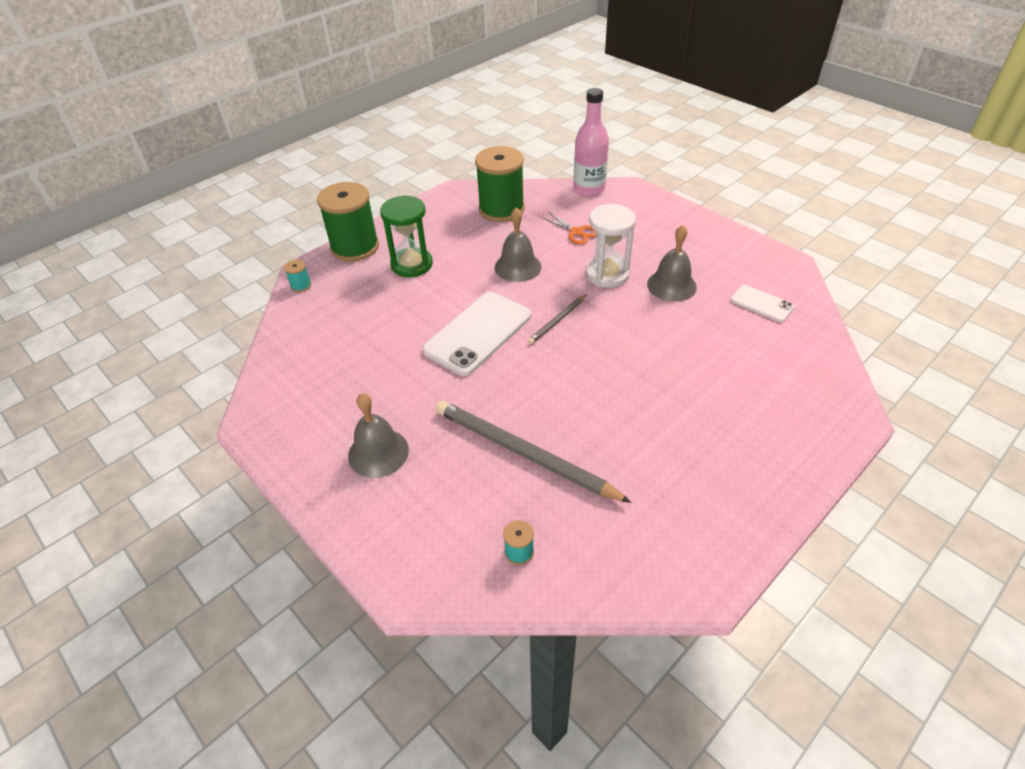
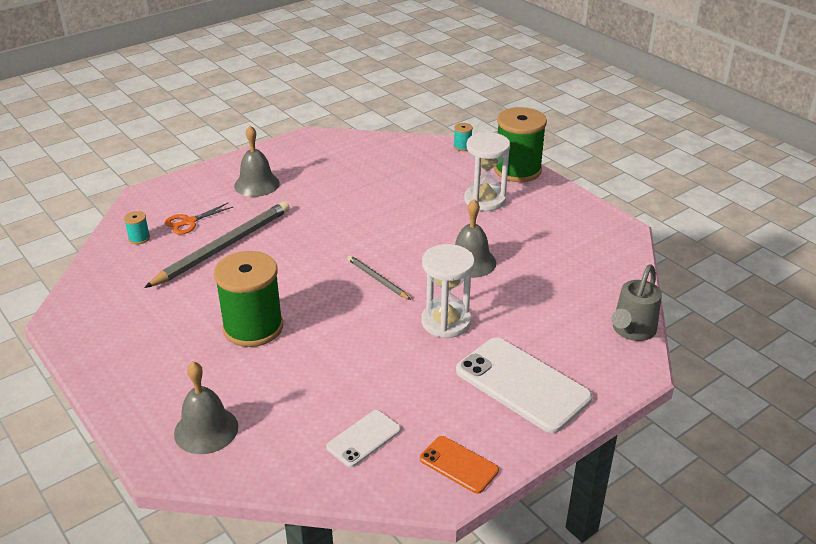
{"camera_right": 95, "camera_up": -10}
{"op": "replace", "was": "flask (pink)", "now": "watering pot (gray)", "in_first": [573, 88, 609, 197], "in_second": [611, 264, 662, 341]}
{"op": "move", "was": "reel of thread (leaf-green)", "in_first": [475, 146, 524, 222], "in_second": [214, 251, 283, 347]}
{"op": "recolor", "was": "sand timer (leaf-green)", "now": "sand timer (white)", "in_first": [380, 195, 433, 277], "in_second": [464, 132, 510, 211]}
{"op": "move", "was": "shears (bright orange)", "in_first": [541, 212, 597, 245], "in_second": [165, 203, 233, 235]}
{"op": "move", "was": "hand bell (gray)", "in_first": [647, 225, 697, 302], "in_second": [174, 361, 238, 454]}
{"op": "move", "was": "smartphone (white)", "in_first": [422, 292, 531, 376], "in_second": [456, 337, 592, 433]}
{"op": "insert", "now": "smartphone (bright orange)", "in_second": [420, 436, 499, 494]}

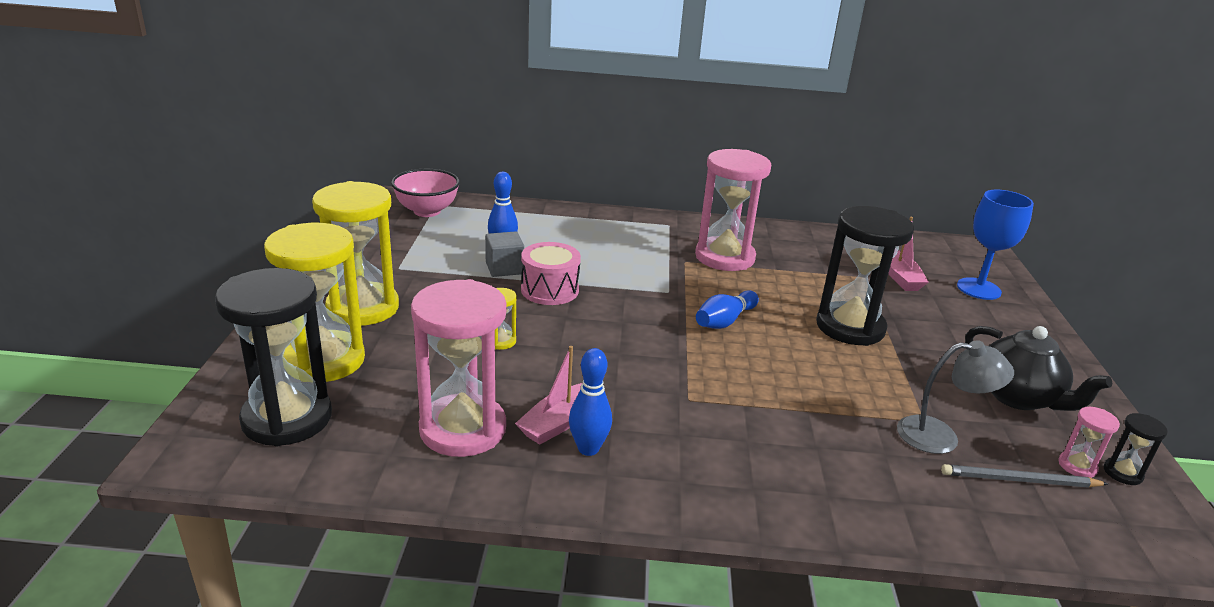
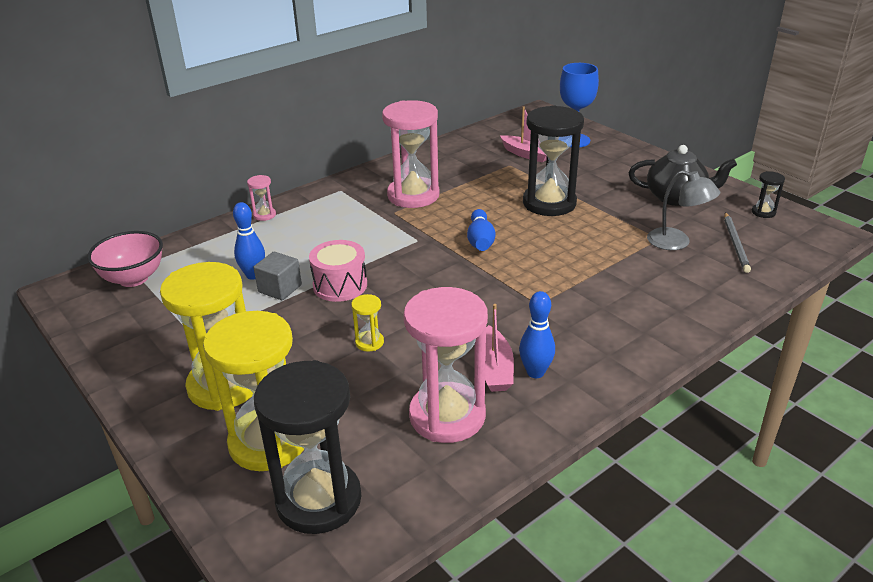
{"camera_right": -40, "camera_up": 5}
{"op": "rotate", "was": "desk lamp (gray)", "in_first": [897, 340, 1014, 454], "in_second": [647, 170, 720, 250], "clockwise": 75}
{"op": "move", "was": "sand timer (pink)", "in_first": [1058, 407, 1120, 478], "in_second": [247, 175, 276, 221]}
{"op": "rotate", "was": "wooden pencil (gray)", "in_first": [941, 464, 1108, 488], "in_second": [724, 212, 751, 273], "clockwise": -45}

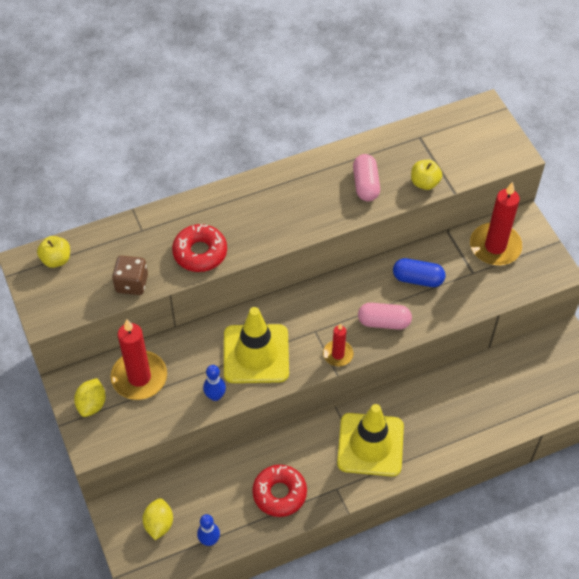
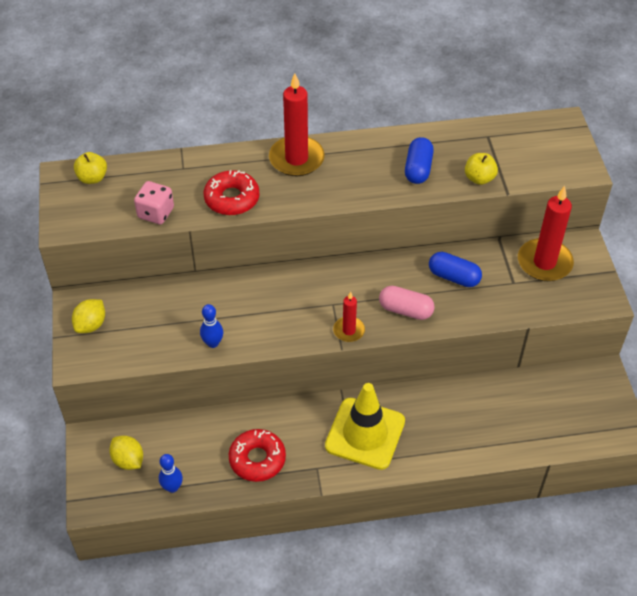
{"camera_right": 15, "camera_up": -5}
{"op": "recolor", "was": "capsule (pink)", "now": "capsule (cobalt)", "in_first": [353, 154, 380, 201], "in_second": [405, 137, 434, 184]}
{"op": "recolor", "was": "game die (dark brown)", "now": "game die (pink)", "in_first": [112, 255, 148, 295], "in_second": [134, 181, 174, 225]}
{"op": "delete", "was": "traffic cone (golden)", "in_first": [224, 307, 289, 383]}
{"op": "move", "was": "wax candle (crimson)", "in_first": [111, 319, 167, 400], "in_second": [269, 73, 325, 176]}
{"op": "rotate", "was": "lemon (golden)", "in_first": [143, 498, 173, 540], "in_second": [109, 436, 143, 470], "clockwise": -60}

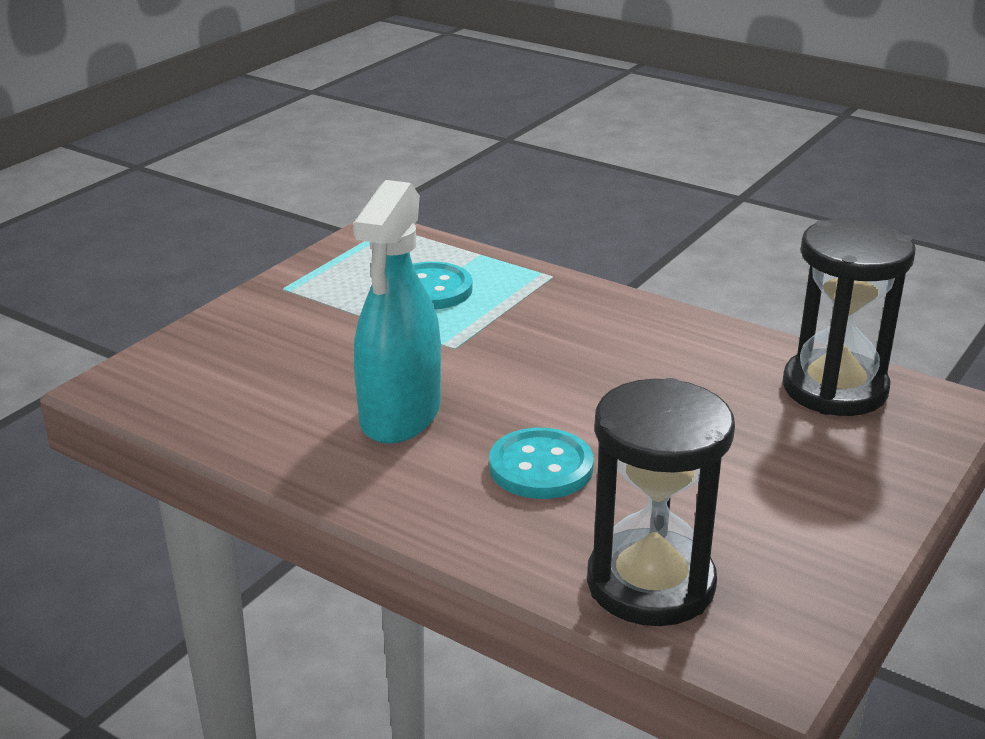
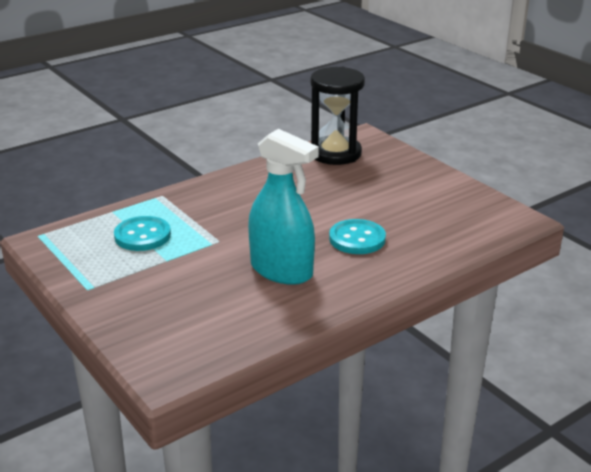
{"camera_right": -70, "camera_up": 0}
{"op": "delete", "was": "sand timer (black)", "in_first": [587, 378, 735, 626]}

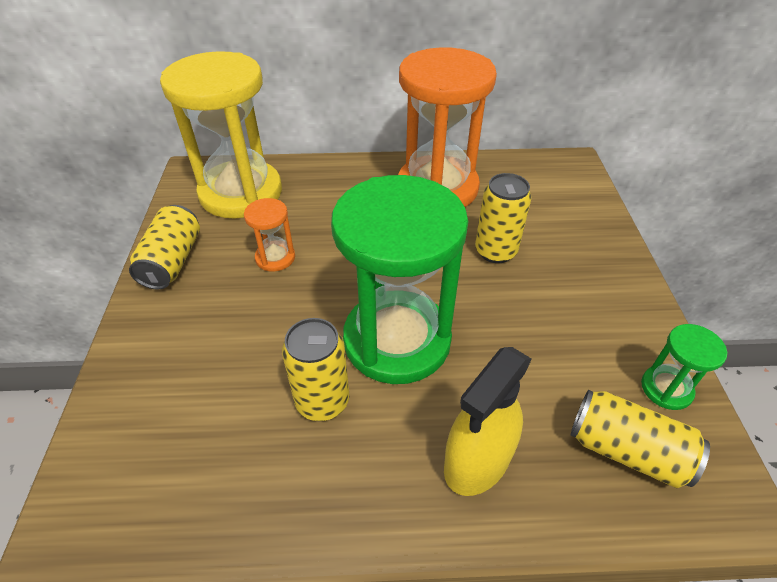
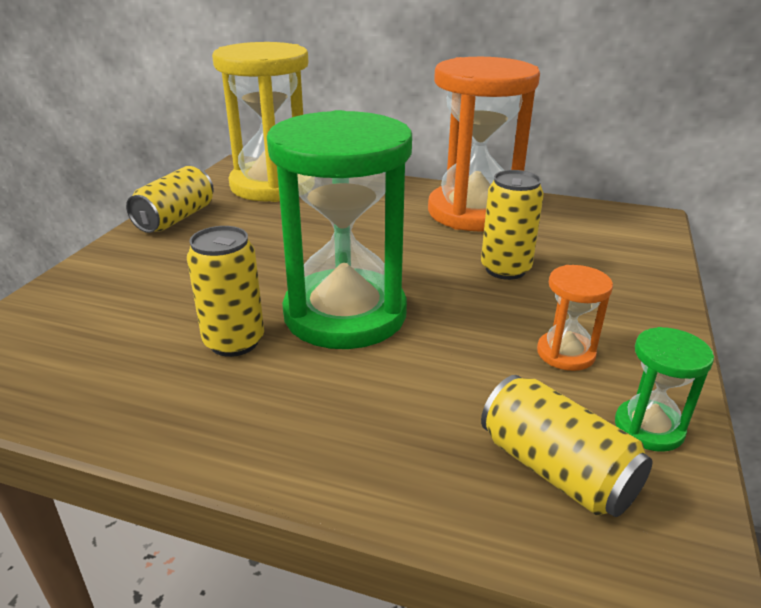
{"camera_right": 20, "camera_up": -15}
{"op": "move", "was": "sand timer (bright orange)", "in_first": [244, 198, 295, 272], "in_second": [537, 265, 613, 371]}
{"op": "delete", "was": "spray bottle (golden)", "in_first": [444, 347, 532, 496]}

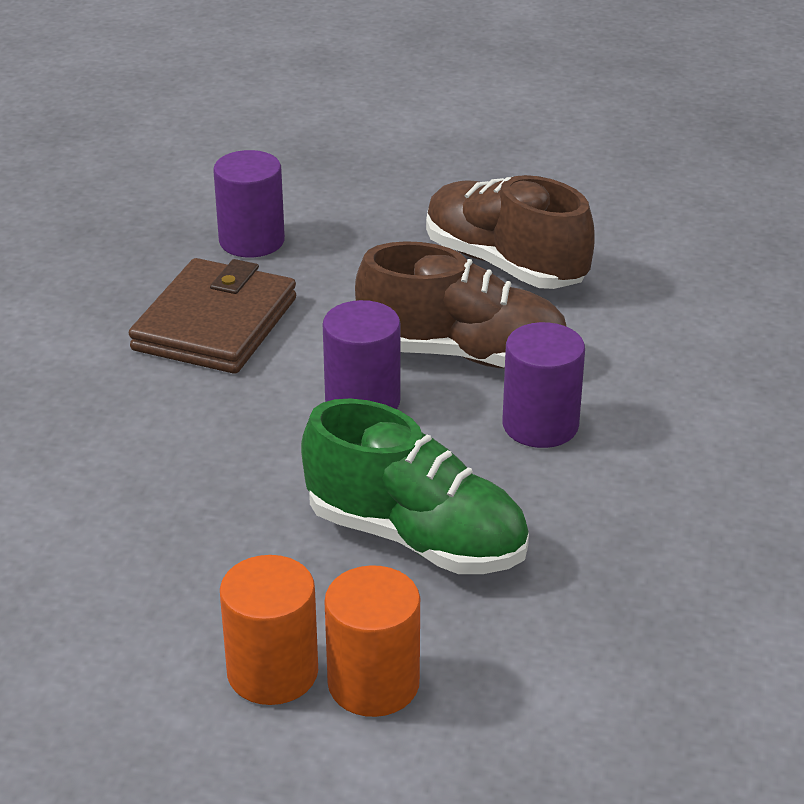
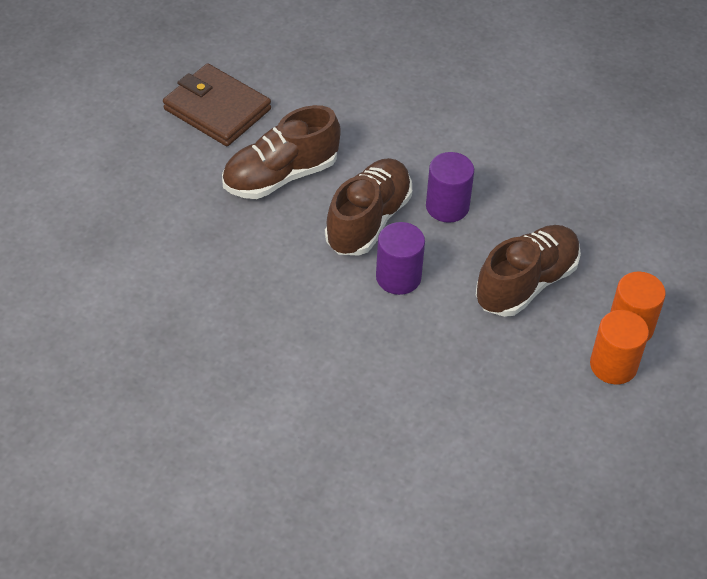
{"camera_right": -75, "camera_up": 15}
{"op": "delete", "was": "solid cylinder (purple)", "in_first": [213, 150, 285, 258]}
{"op": "move", "was": "wallet (dark brown)", "in_first": [129, 258, 296, 374], "in_second": [163, 63, 271, 146]}
{"op": "recolor", "was": "shoe (leaf-green)", "now": "shoe (dark brown)", "in_first": [301, 398, 529, 574], "in_second": [476, 225, 581, 317]}

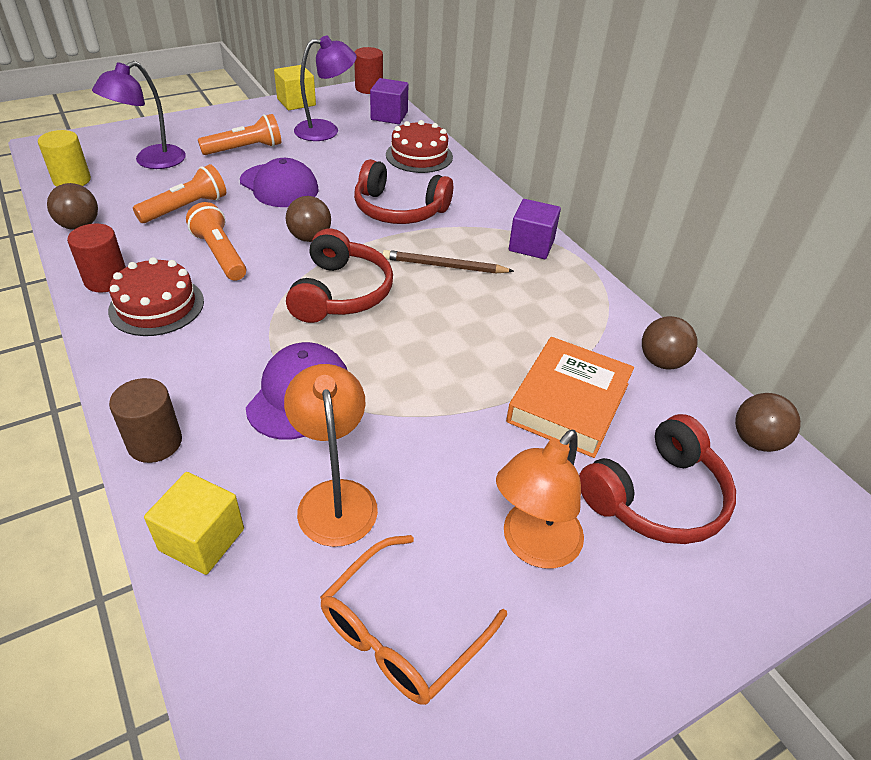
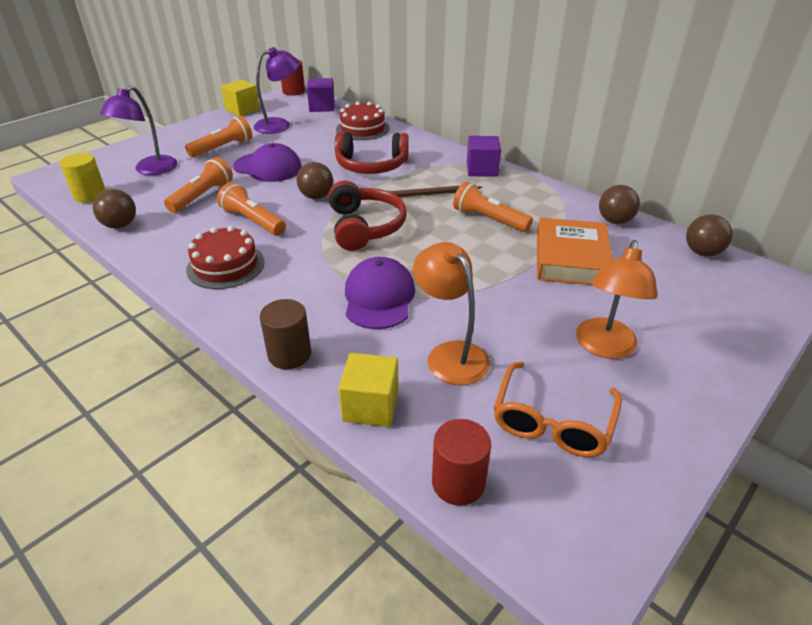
{"camera_right": -15, "camera_up": -5}
{"op": "move", "was": "solid cylinder (crimson)", "in_first": [67, 224, 126, 292], "in_second": [432, 419, 491, 506]}
{"op": "delete", "was": "headset (crimson)", "in_first": [579, 414, 736, 544]}
{"op": "insert", "now": "torch (bright orange)", "in_second": [453, 182, 533, 232]}

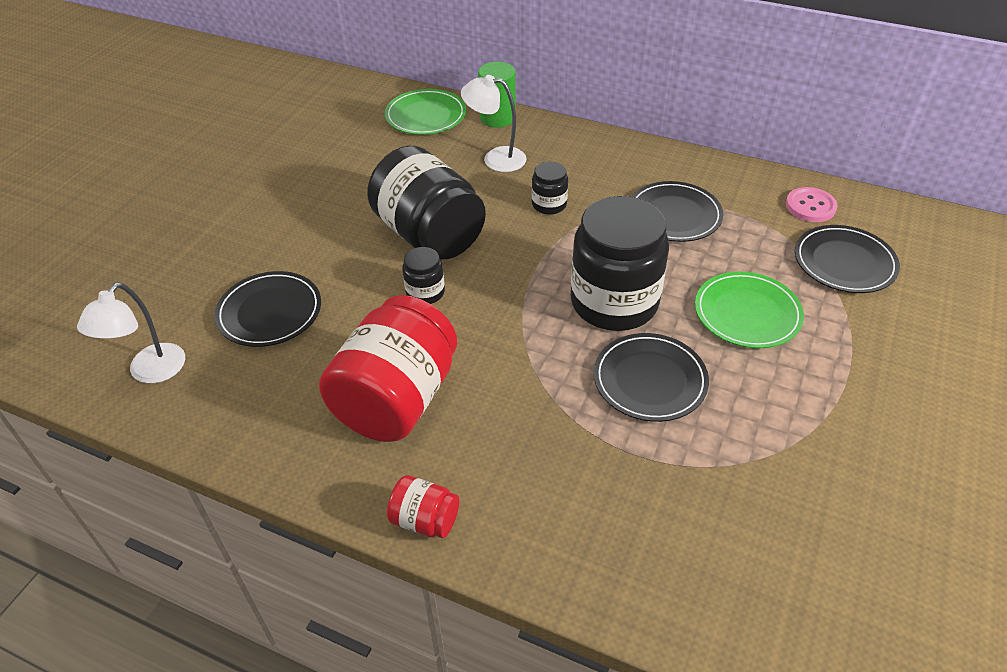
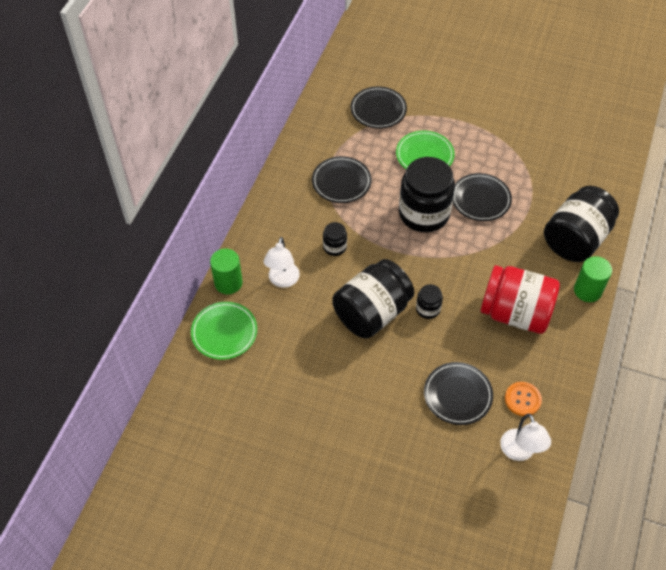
{"camera_right": -95, "camera_up": 10}
{"op": "delete", "was": "button (pink)", "in_first": [786, 187, 837, 222]}
{"op": "rotate", "was": "desk lamp (white)", "in_first": [77, 283, 185, 383], "in_second": [500, 414, 551, 461], "clockwise": 60}
{"op": "replace", "was": "preserve jar (crimson)", "now": "solid cylinder (leaf-green)", "in_first": [387, 475, 459, 538], "in_second": [574, 256, 612, 302]}
{"op": "insert", "now": "preserve jar (black)", "in_second": [544, 186, 619, 262]}
{"op": "insert", "now": "button (bright orange)", "in_second": [505, 382, 542, 416]}

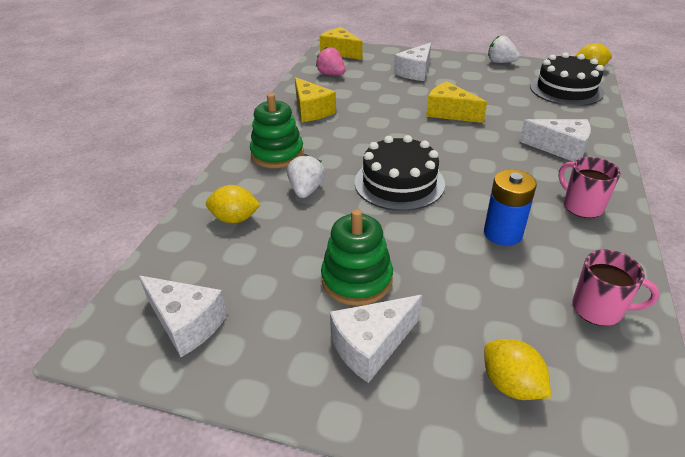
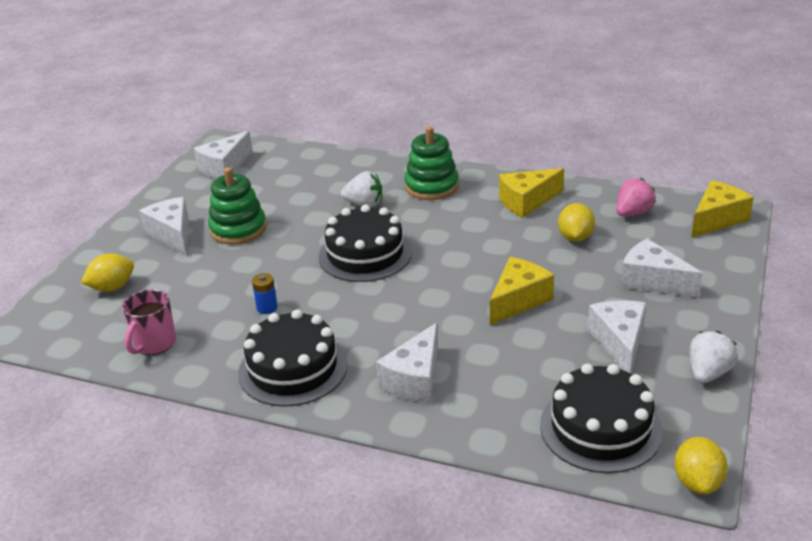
{"camera_right": 95, "camera_up": -5}
{"op": "replace", "was": "tea mug (pink)", "now": "cake (black)", "in_first": [558, 157, 621, 218], "in_second": [238, 309, 348, 407]}
{"op": "resize", "was": "battery (cobalt)", "in_first": [484, 169, 537, 246], "in_second": [252, 273, 278, 314], "ratio": 0.56}
{"op": "move", "was": "lemon (golden)", "in_first": [206, 185, 261, 223], "in_second": [558, 203, 595, 242]}
{"op": "insert", "now": "piece of cheese (white)", "in_second": [588, 300, 646, 374]}

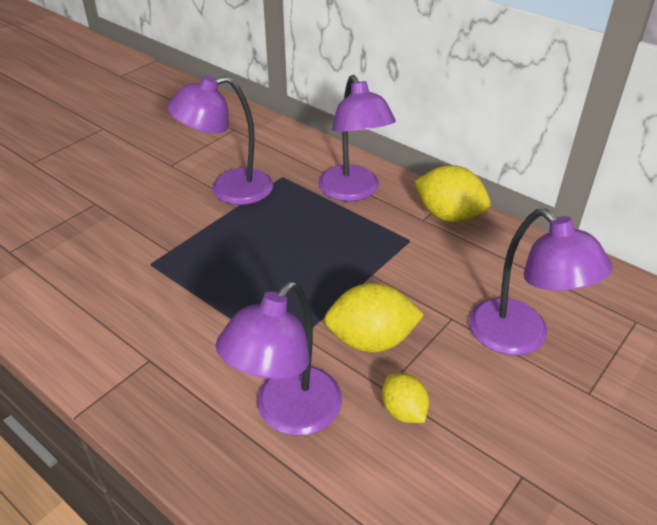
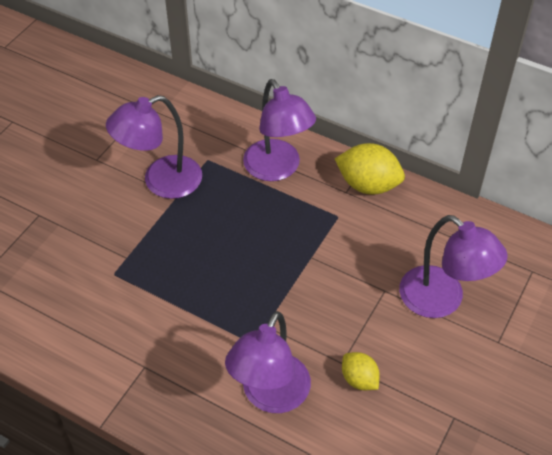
{"camera_right": -10, "camera_up": 10}
{"op": "delete", "was": "lemon (golden)", "in_first": [324, 283, 424, 353]}

